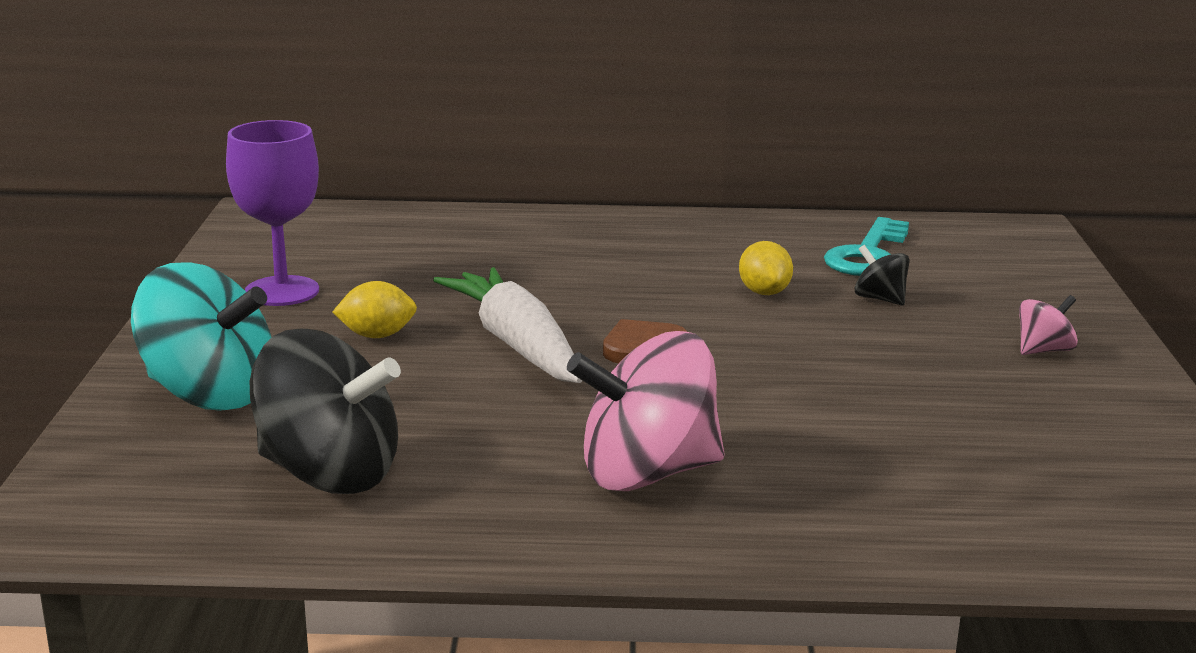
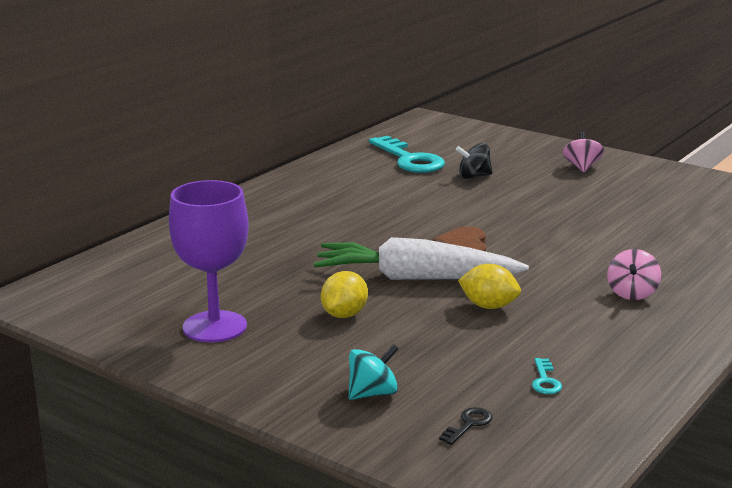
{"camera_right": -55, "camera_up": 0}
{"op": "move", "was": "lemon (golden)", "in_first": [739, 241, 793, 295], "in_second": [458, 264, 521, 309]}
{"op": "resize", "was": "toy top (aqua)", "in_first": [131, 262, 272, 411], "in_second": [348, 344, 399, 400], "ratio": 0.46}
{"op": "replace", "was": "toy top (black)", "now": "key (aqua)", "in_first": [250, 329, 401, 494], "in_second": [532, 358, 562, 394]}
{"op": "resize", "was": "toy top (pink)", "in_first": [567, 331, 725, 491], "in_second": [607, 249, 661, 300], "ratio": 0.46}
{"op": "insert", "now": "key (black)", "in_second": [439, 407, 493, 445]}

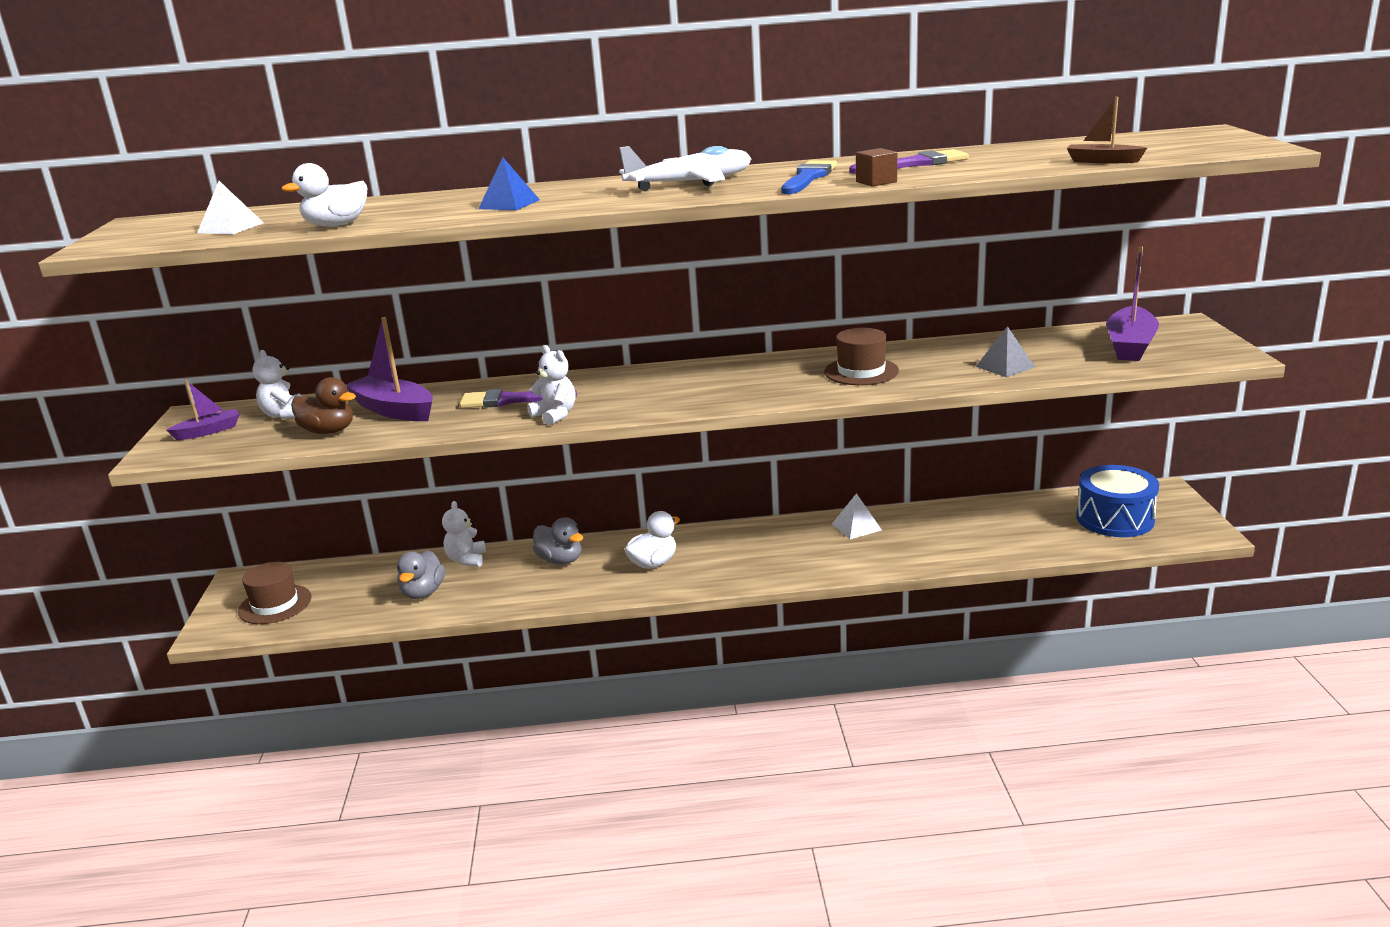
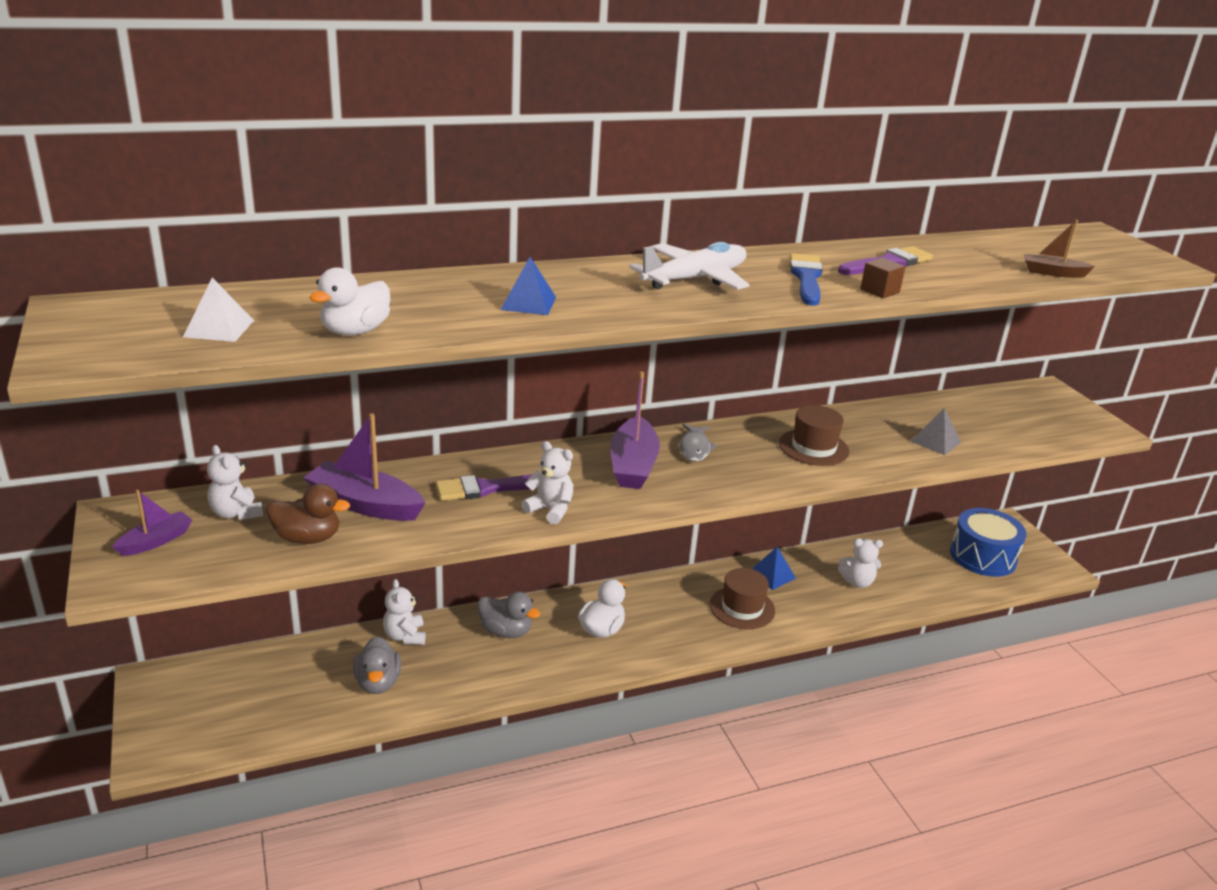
{"camera_right": -20, "camera_up": 5}
{"op": "move", "was": "sailboat (purple)", "in_first": [1107, 246, 1159, 361], "in_second": [610, 371, 660, 489]}
{"op": "recolor", "was": "pyramid shape (white)", "now": "pyramid shape (cobalt)", "in_first": [832, 493, 882, 539], "in_second": [752, 547, 796, 590]}
{"op": "move", "was": "hat (dark brown)", "in_first": [238, 562, 312, 624], "in_second": [710, 568, 775, 629]}
{"op": "insert", "now": "fish figure (gray)", "in_second": [679, 424, 717, 462]}
{"op": "insert", "now": "stuffed bear (white)", "in_second": [838, 538, 883, 588]}

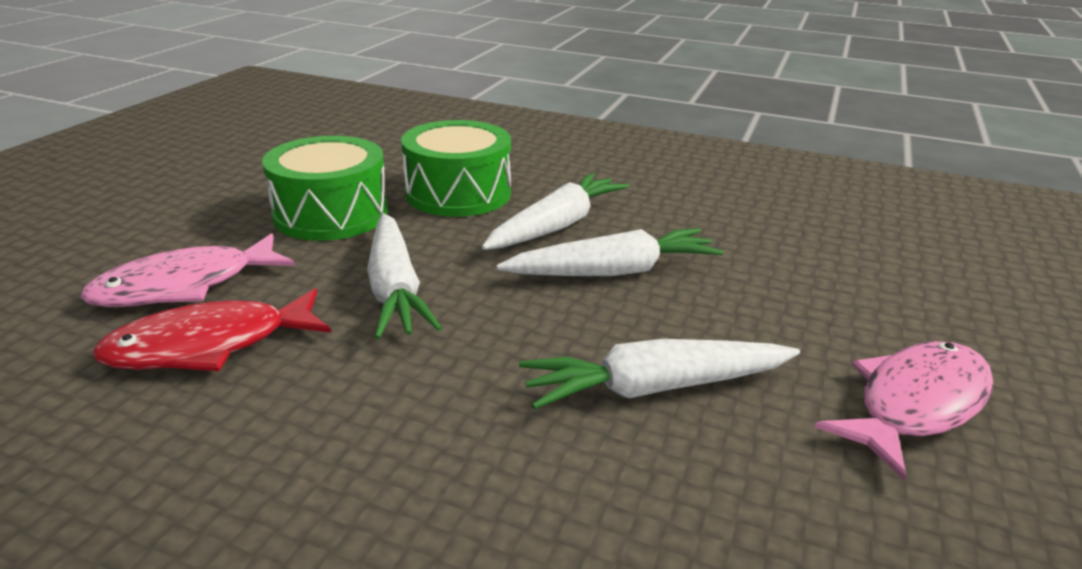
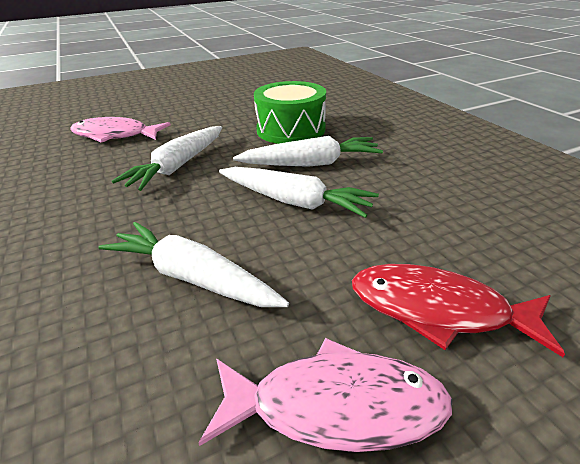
{"camera_right": 45, "camera_up": 5}
{"op": "delete", "was": "drum (leaf-green)", "in_first": [262, 136, 388, 241]}
{"op": "move", "was": "fish figure (crimson)", "in_first": [92, 288, 331, 371], "in_second": [352, 264, 565, 357]}

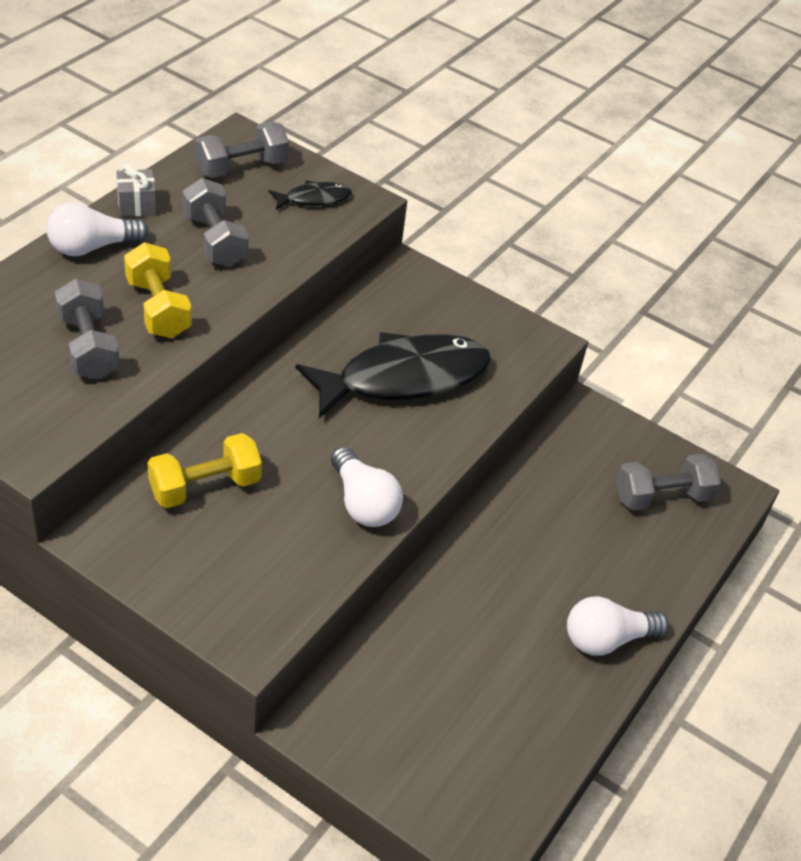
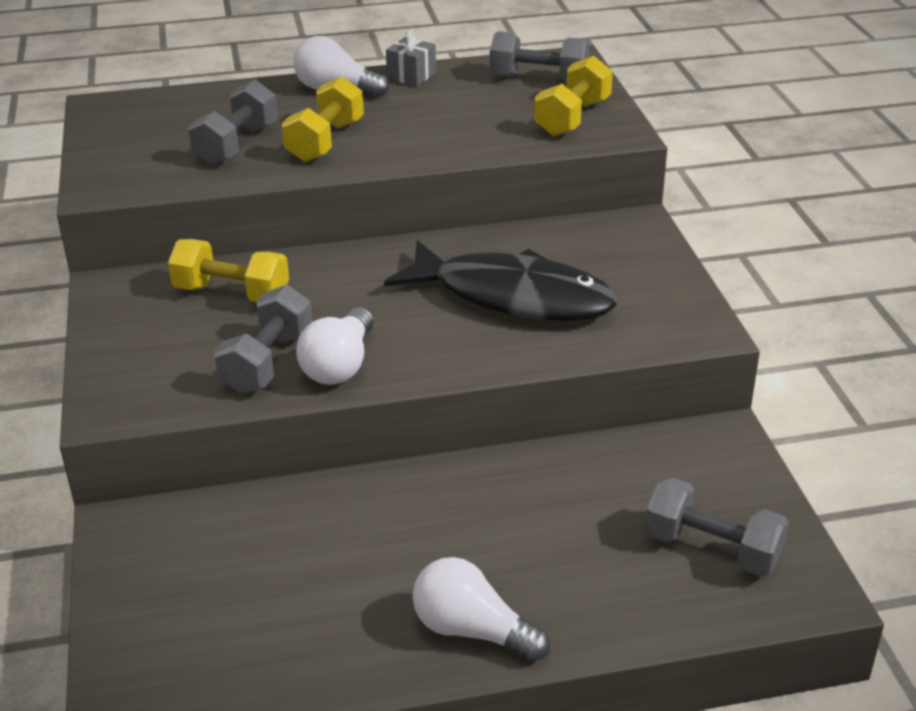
{"camera_right": 50, "camera_up": -10}
{"op": "move", "was": "hand weight (gray)", "in_first": [182, 178, 249, 267], "in_second": [214, 285, 312, 394]}
{"op": "replace", "was": "fish figure (black)", "now": "hand weight (golden)", "in_first": [268, 180, 352, 210], "in_second": [534, 56, 613, 136]}

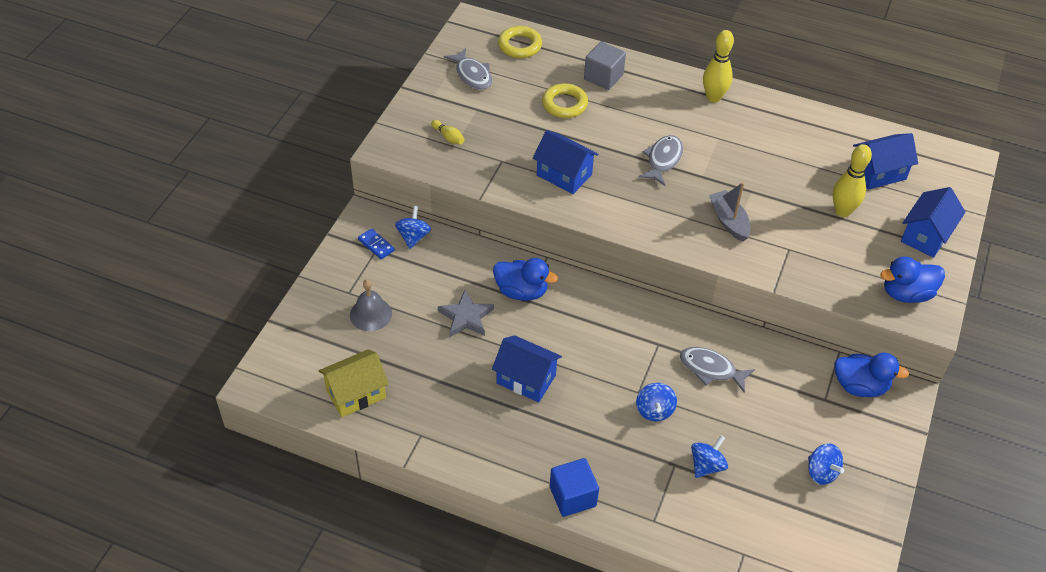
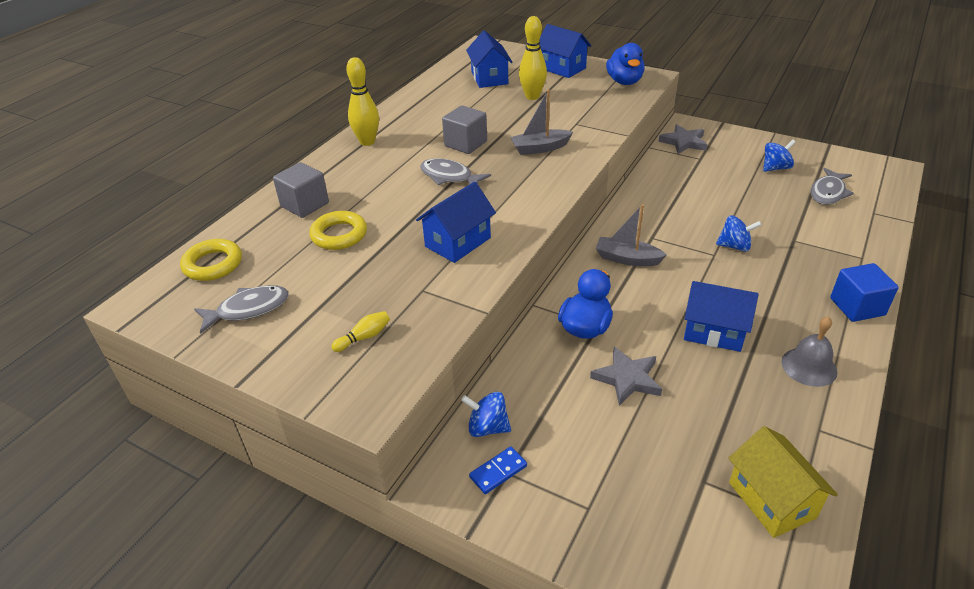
{"camera_right": -80, "camera_up": -10}
{"op": "move", "was": "hand bell (gray)", "in_first": [350, 280, 392, 331], "in_second": [781, 316, 837, 387]}
{"op": "rotate", "was": "house (cobalt)", "in_first": [492, 335, 562, 402], "in_second": [684, 281, 759, 352], "clockwise": 75}
{"op": "move", "was": "fish figure (gray)", "in_first": [680, 347, 755, 393], "in_second": [811, 168, 854, 205]}
{"op": "replace", "was": "toy duck (cobalt)", "now": "five-pointed star (gray)", "in_first": [834, 352, 909, 397], "in_second": [659, 124, 707, 154]}
{"op": "delete", "was": "toy top (cobalt)", "in_first": [691, 435, 728, 478]}
{"op": "insert", "now": "cube (gray)", "in_second": [442, 105, 487, 154]}
{"op": "insert", "now": "sailboat (gray)", "in_second": [596, 204, 667, 266]}

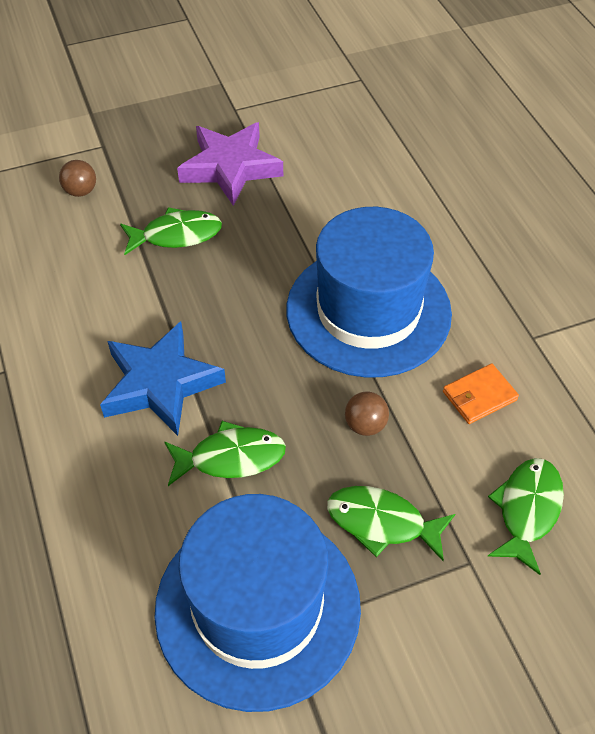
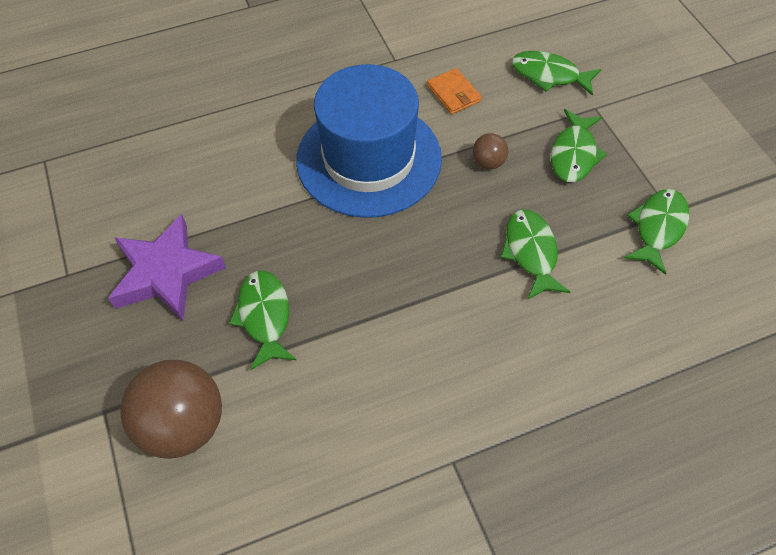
{"camera_right": -90, "camera_up": 5}
{"op": "resize", "was": "ball (dark brown)", "in_first": [59, 160, 96, 197], "in_second": [120, 360, 222, 459], "ratio": 2.14}
{"op": "delete", "was": "five-pointed star (cobalt)", "in_first": [100, 321, 226, 436]}
{"op": "replace", "was": "hat (cobalt)", "now": "fish figure (leaf-green)", "in_first": [154, 494, 361, 712], "in_second": [624, 189, 689, 275]}

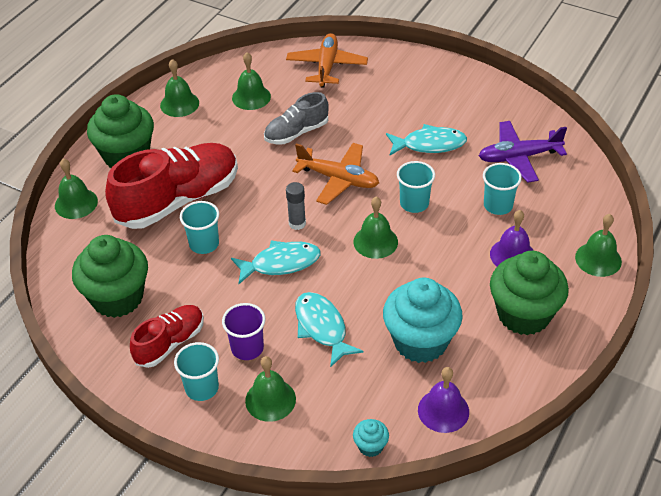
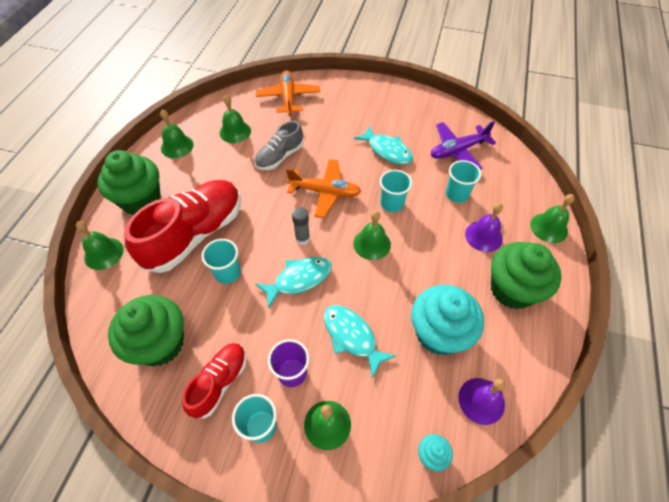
{"camera_right": -15, "camera_up": 10}
{"op": "rotate", "was": "fish figure (aqua)", "in_first": [386, 124, 467, 155], "in_second": [354, 125, 413, 165], "clockwise": 60}

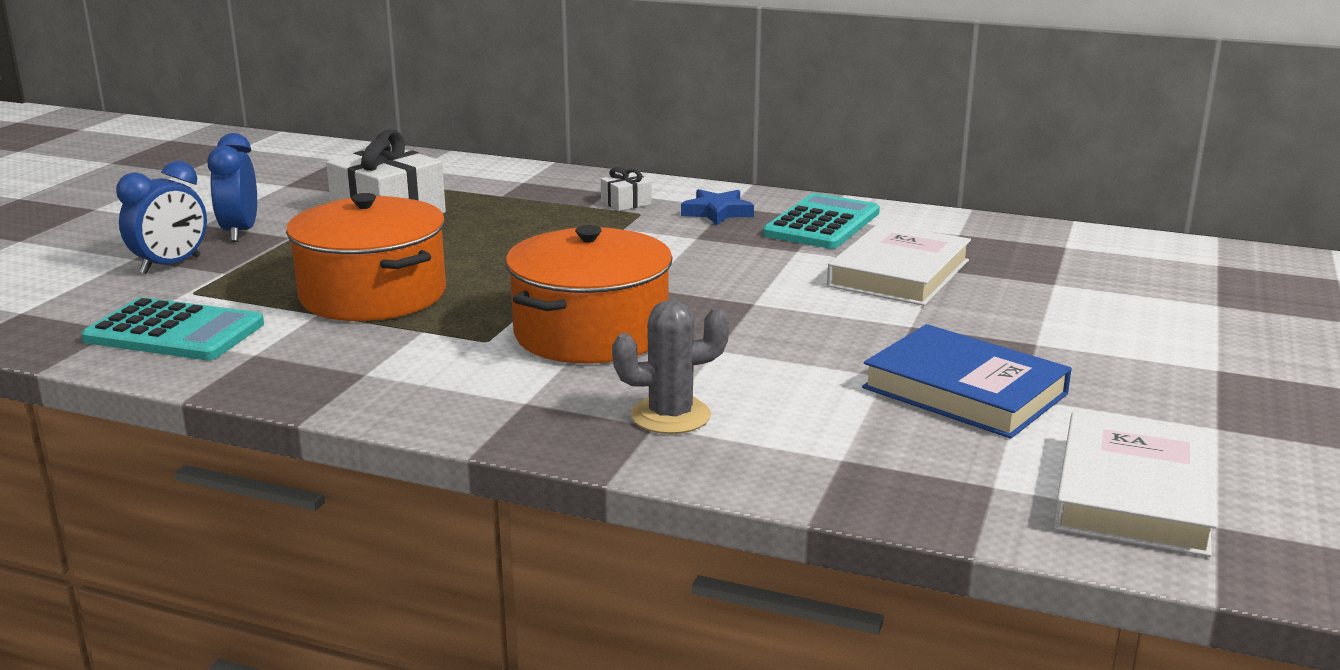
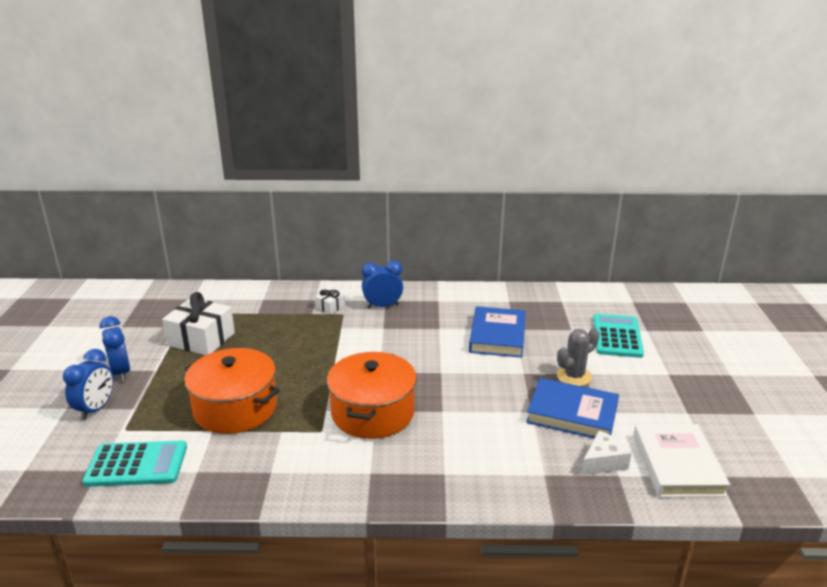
{"camera_right": -20, "camera_up": 5}
{"op": "replace", "was": "five-pointed star (cobalt)", "now": "alarm clock (cobalt)", "in_first": [681, 189, 754, 225], "in_second": [362, 260, 403, 308]}
{"op": "move", "was": "pocket calculator (aqua)", "in_first": [763, 193, 880, 249], "in_second": [593, 314, 644, 358]}
{"op": "recolor", "was": "book (white)", "now": "book (cobalt)", "in_first": [827, 223, 971, 306], "in_second": [469, 306, 526, 358]}
{"op": "move", "was": "cactus (gray)", "in_first": [612, 300, 729, 434], "in_second": [557, 328, 600, 386]}
{"op": "insert", "now": "piece of cheese (white)", "in_second": [581, 430, 632, 475]}

